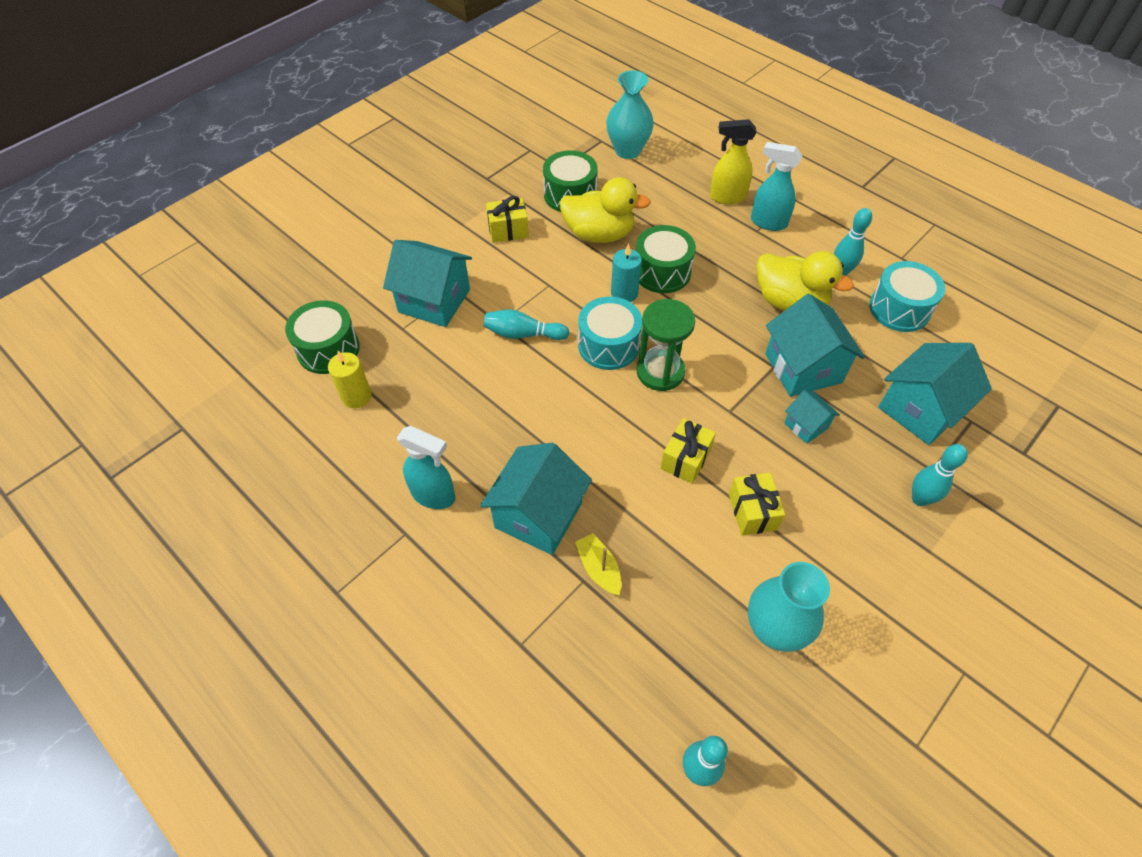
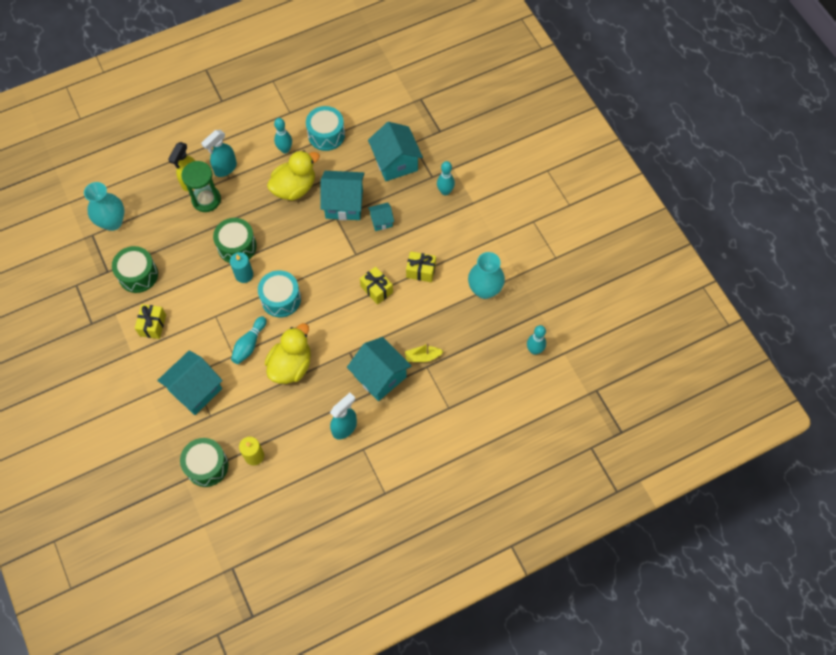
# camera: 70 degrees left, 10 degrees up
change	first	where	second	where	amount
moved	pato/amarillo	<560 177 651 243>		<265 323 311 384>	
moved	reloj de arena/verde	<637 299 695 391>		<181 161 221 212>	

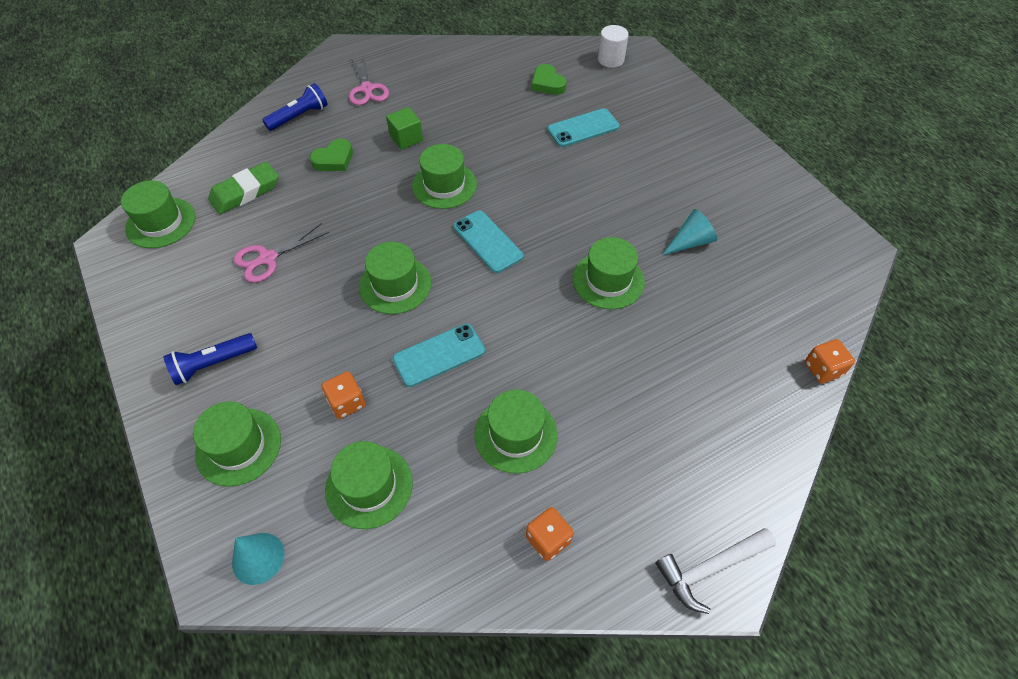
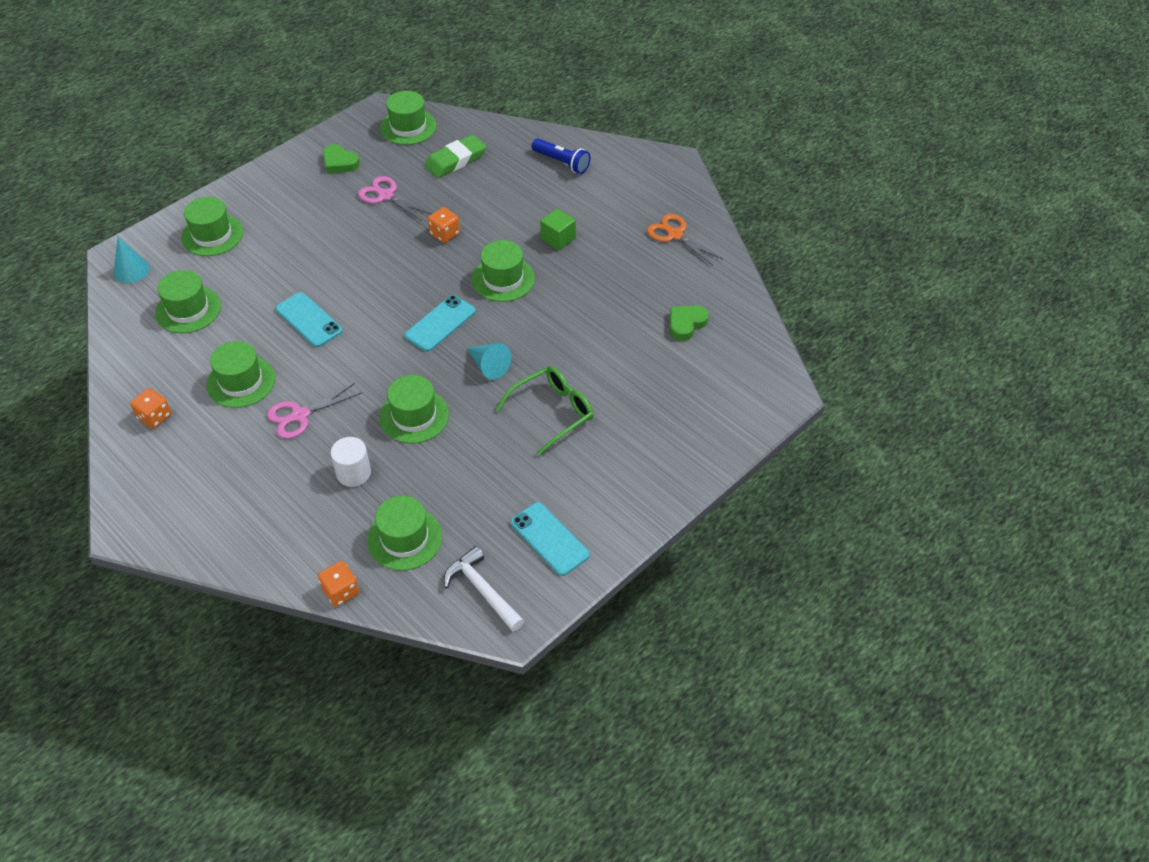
# camera: 75 degrees right, 5 degrees down
change	first	where	second	where	amount
removed	lámpara de mano/azul	<163 333 257 385>			
added			gafas/verde	<496 366 593 456>	
added			tijeras/naranja	<647 214 723 265>	
moved	corazón/verde	<310 139 353 171>		<323 144 360 173>	
moved	dado/naranja	<322 371 365 419>		<428 207 460 243>	
moved	tijeras/rosa	<349 57 389 105>		<267 383 361 439>	
moved	sombrero/verde	<359 242 431 314>		<367 496 442 571>	
moved	móvil/turquesa	<547 108 620 147>		<511 502 590 576>	
moved	cilindro/blanco	<598 25 629 68>		<331 437 371 487>	
moved	martillo/blanco	<655 528 776 614>		<444 546 524 631>	
moved	cono/turquesa	<662 209 717 255>		<467 343 511 380>	
turned	goma de borrar/verde	<208 161 279 214>		<425 135 486 178>	75 degrees counterclockwise

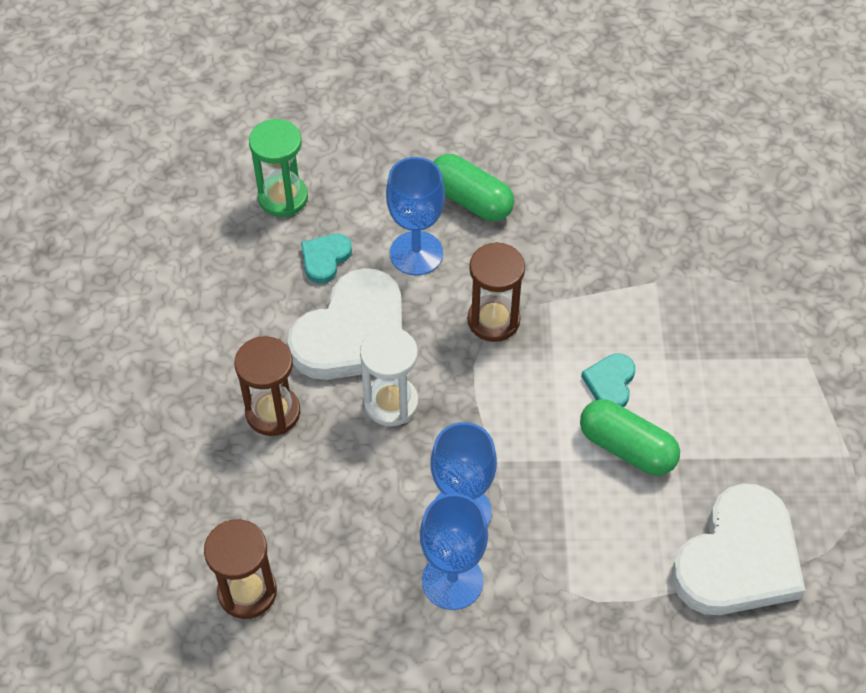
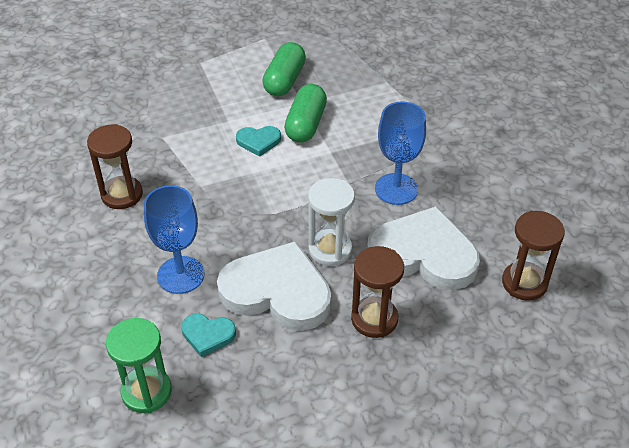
# camera: 110 degrees left, 10 degrees down
change	first	where	second	where	amount
removed	copa/azul	<420 493 488 610>			
moved	cápsula/verde	<433 154 514 221>		<263 42 306 96>	
moved	reloj de arena/marrón	<468 242 525 342>		<87 124 143 209>	
moved	corazón/blanco	<672 483 805 615>		<367 206 480 290>	

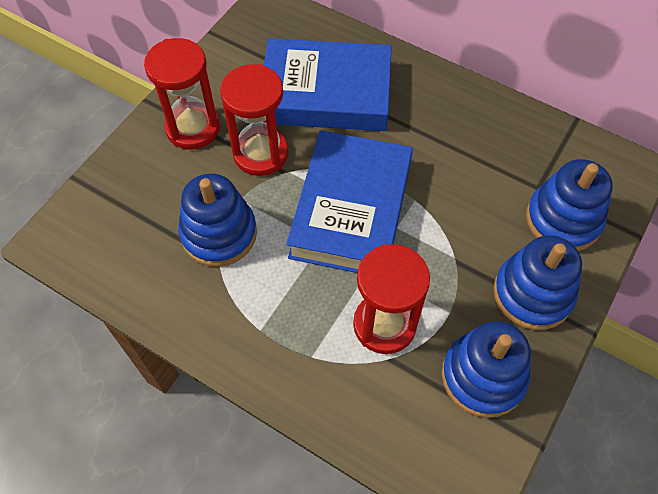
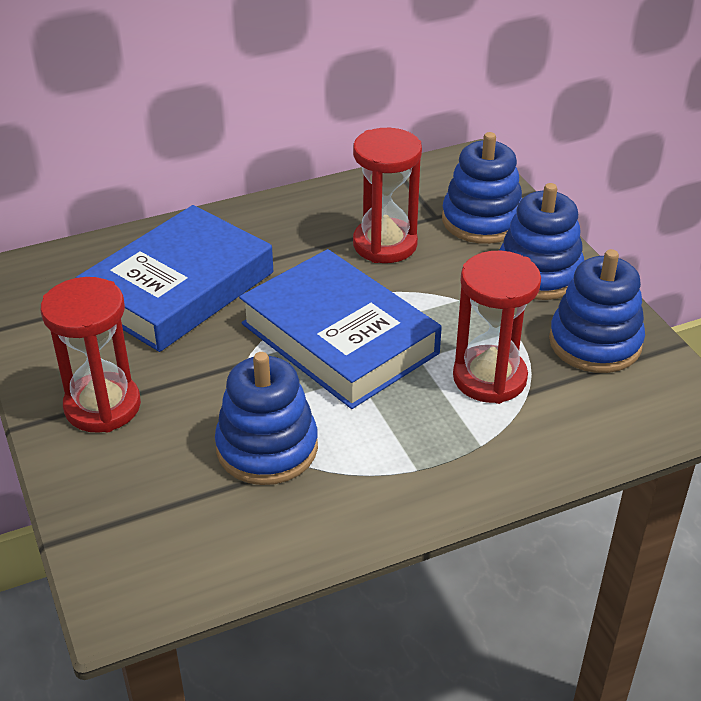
# camera: 55 degrees left, 20 degrees down
change	first	where	second	where	amount
moved	reloj de arena/rojo	<220 64 288 176>		<353 128 422 263>	

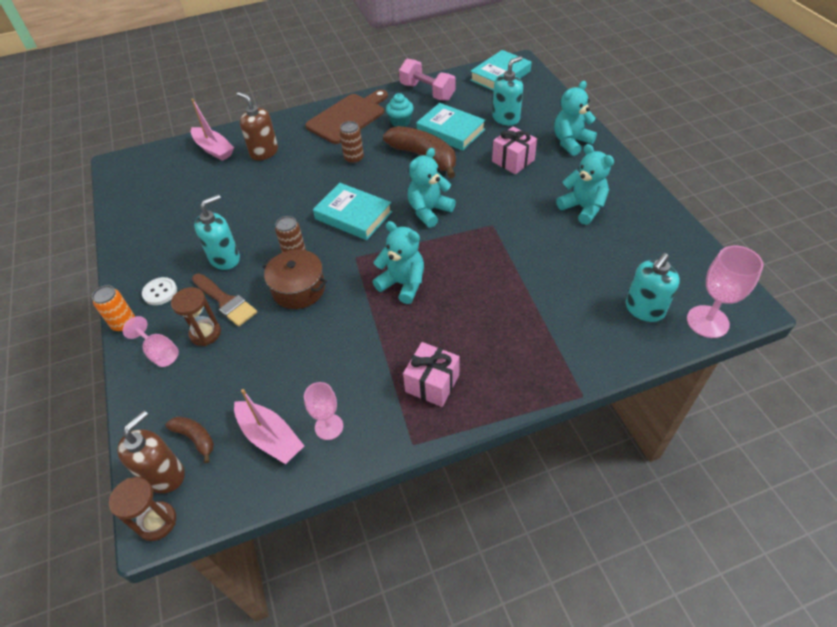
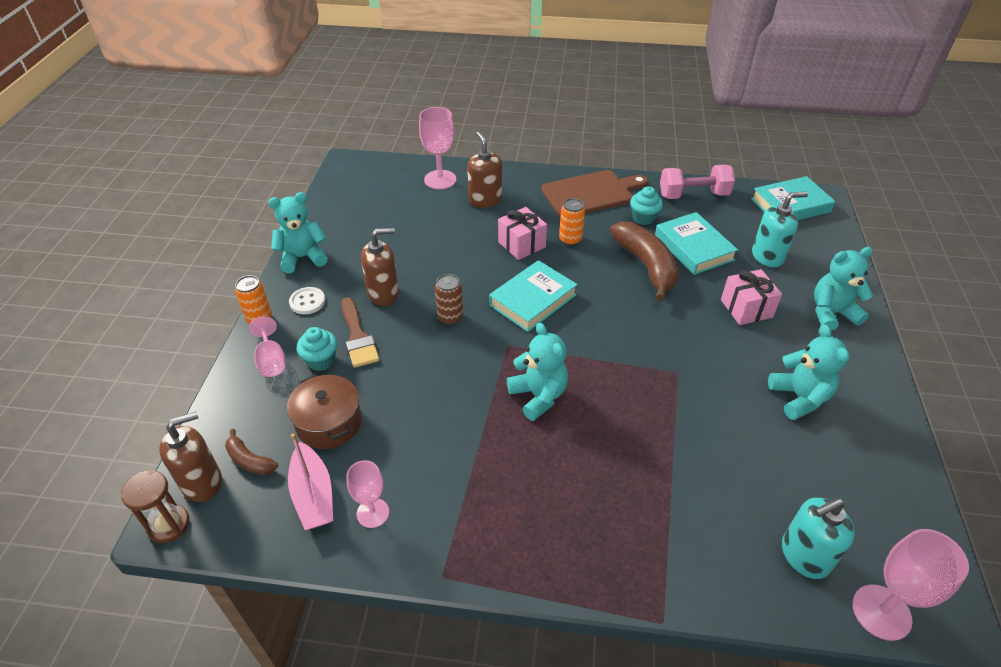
# camera: 25 degrees right, 5 degrees down
change	first	where	second	where	amount
moved	olla/marrón	<262 250 327 309>		<287 374 362 449>	
moved	regalo/rosa	<403 342 460 407>		<498 207 547 260>	
moved	osito/turquesa	<408 148 456 228>		<268 192 328 273>	
replaced	reloj de arena/marrón	<171 287 221 346>	magdalena/turquesa	<297 327 337 371>	
replaced	barco/rosa	<191 98 234 161>	copa/rosa	<419 107 456 189>	
recoloured	dispensador de jabón/turquesa	<194 194 240 270>	dispensador de jabón/marrón	<361 228 399 306>	
recoloured	lata/marrón	<340 121 364 164>	lata/naranja	<559 198 585 246>	
turned	plátano/marrón	<165 416 214 463>		<225 429 278 475>	150 degrees clockwise
turned	libro/turquesa	<313 183 392 240>		<489 260 578 332>	75 degrees clockwise
turned	mancuerna/rosa	<399 59 456 101>		<660 165 735 199>	75 degrees counterclockwise

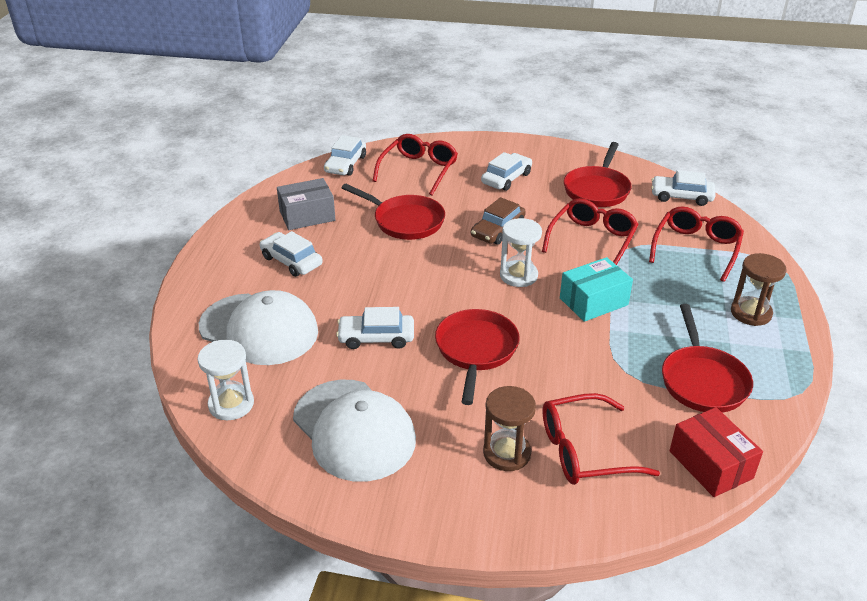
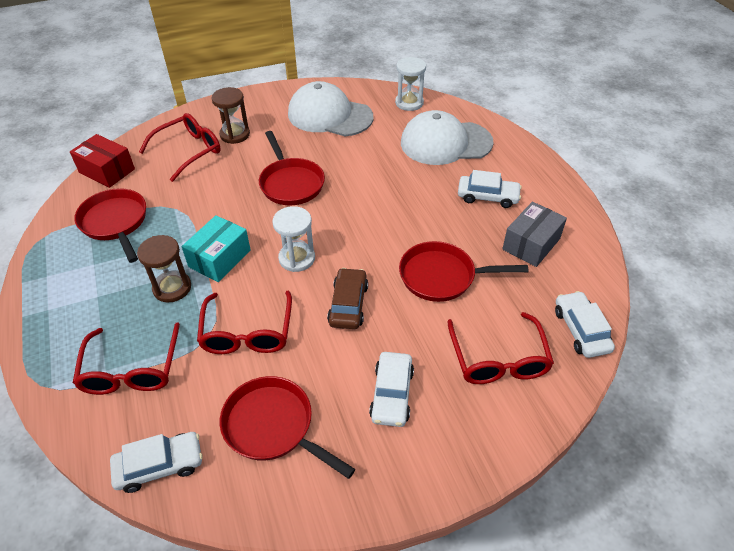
# camera: 150 degrees right, 10 degrees up
change	first	where	second	where	amount
removed	coche/blanco	<336 307 414 349>			
moved	reloj de arena/marrón	<731 253 787 326>		<137 235 191 302>	
turned	sartén/rojo	<564 142 631 207>		<220 376 355 479>	45 degrees counterclockwise

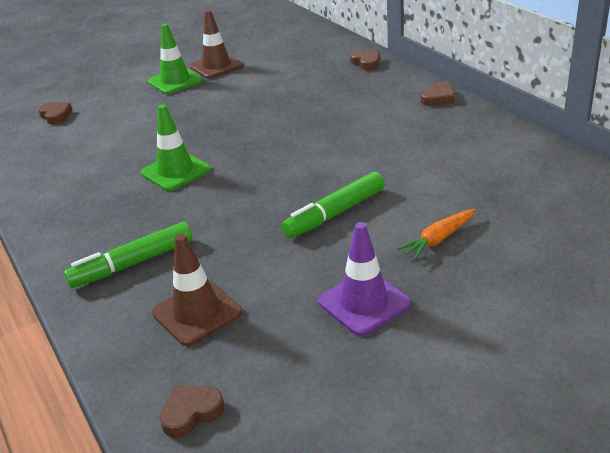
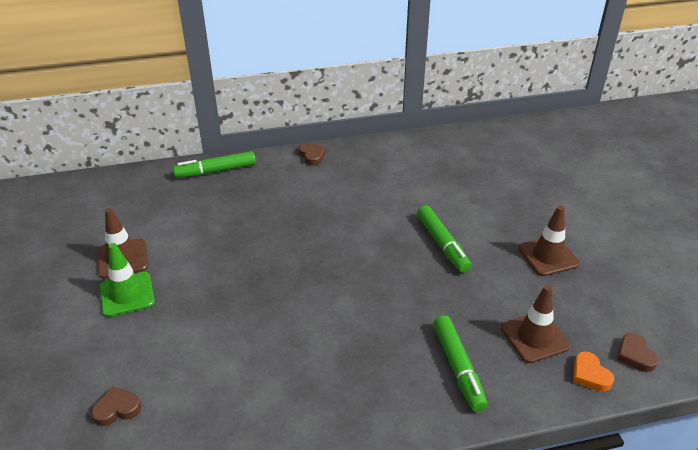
# camera: 75 degrees left, 5 degrees up
change	first	where	second	where	amount
removed	cono de tráfico/verde	<141 104 211 191>			
removed	zanahoria/naranja	<397 209 475 260>			
added			corazón/naranja	<573 351 614 392>	
replaced	corazón/marrón	<350 50 380 70>	rotulador/verde	<173 151 256 178>	
recoloured	cono de tráfico/morado	<318 222 411 336>	cono de tráfico/marrón	<518 206 580 276>	

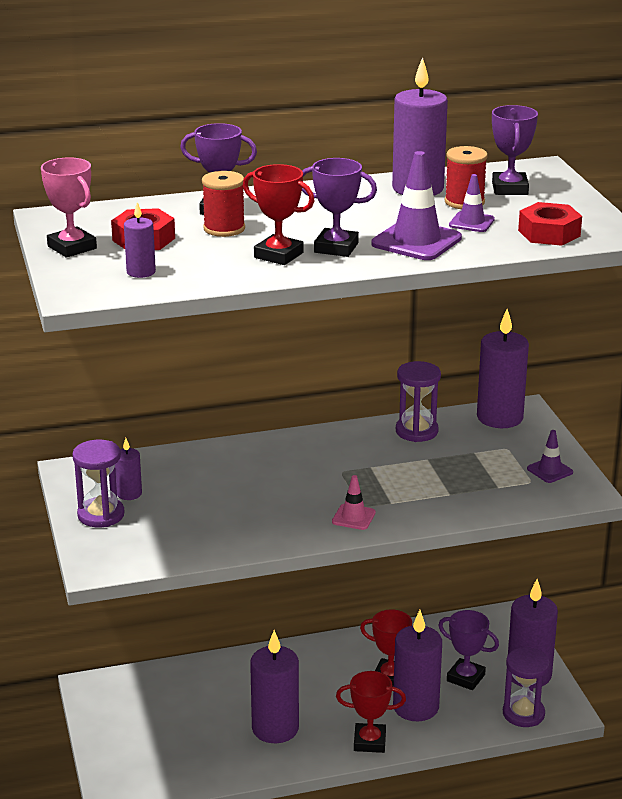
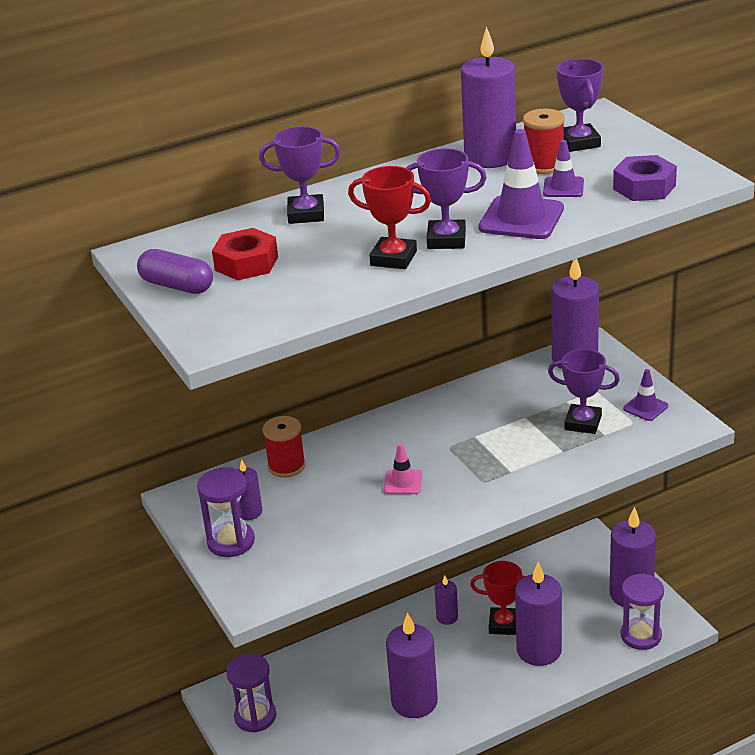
# camera: 10 degrees left, 5 degrees up
change	first	where	second	where	amount
removed	trofeo/rojo	<336 671 406 753>			
moved	vela/morado	<124 202 156 278>		<435 575 458 625>	
moved	carrete/rojo	<202 171 245 237>		<263 416 306 478>	
moved	cono de tráfico/rosa	<332 475 376 530>		<384 443 422 494>	
moved	reloj de arena/morado	<396 361 441 442>		<226 654 276 732>	
moved	trofeo/morado	<438 610 499 690>		<548 349 620 434>	
replaced	trofeo/rosa	<41 157 97 258>	cápsula/morado	<137 249 213 294>	
recoloured	tuerca/rojo	<518 202 582 246>	tuerca/morado	<613 155 677 201>	

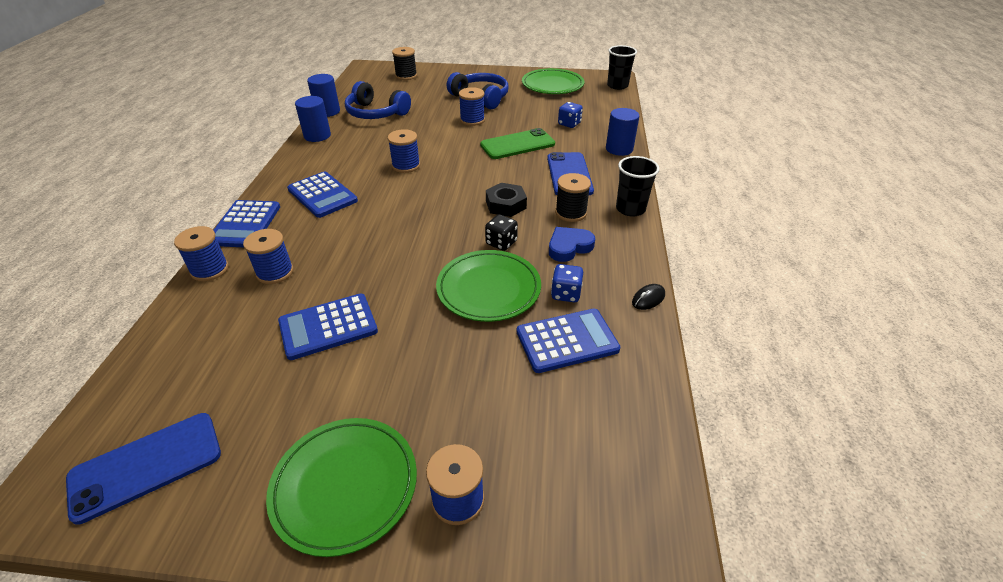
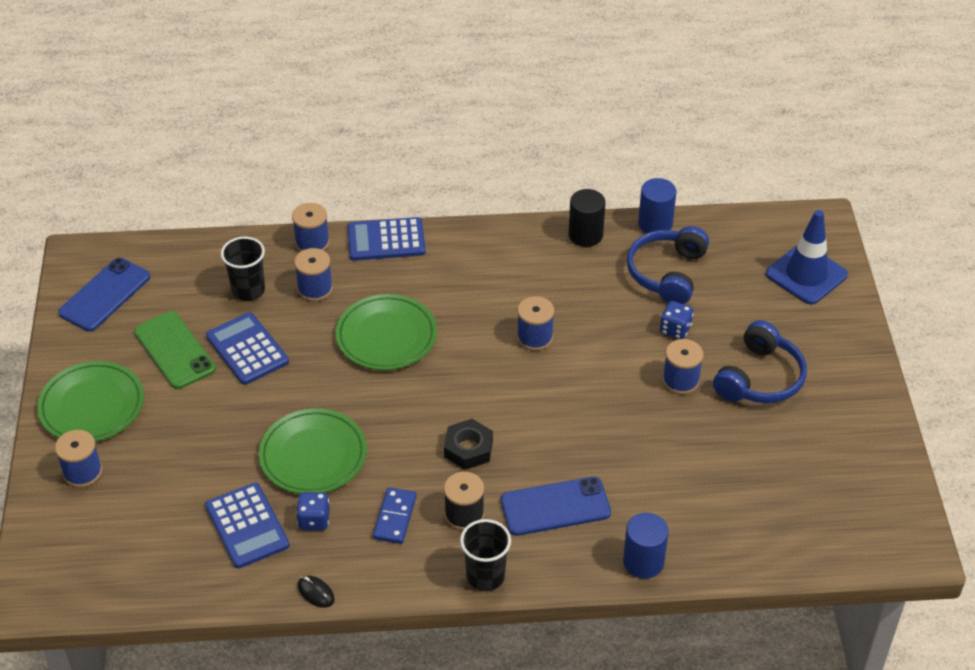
# camera: 80 degrees right, 5 degrees up
change	first	where	second	where	amount
removed	calculadora/azul	<287 172 358 218>			
removed	dado/negro	<485 214 518 251>			
moved	móvil/verde	<480 128 555 159>		<134 311 216 389>	
moved	plato/verde	<522 68 584 94>		<335 294 437 370>	
moved	dado/azul	<558 102 583 128>		<660 301 693 339>	
moved	vaso/negro	<607 45 637 90>		<221 237 265 301>	
replaced	carrete/negro	<392 47 417 80>	cono de tráfico/azul	<766 210 848 305>	
replaced	corazón/azul	<549 227 595 262>	ficha de dominó/azul	<373 487 416 544>	
recoloured	cilindro/azul	<295 96 331 142>	cilindro/negro	<569 189 606 247>	
turned	móvil/azul	<66 413 221 525>		<58 258 150 331>	75 degrees clockwise

